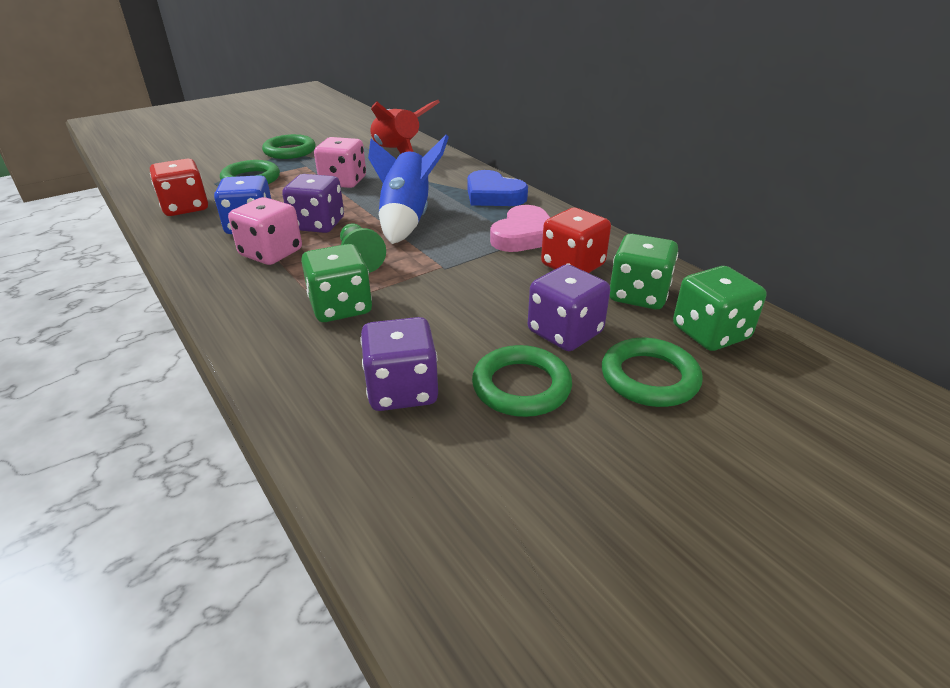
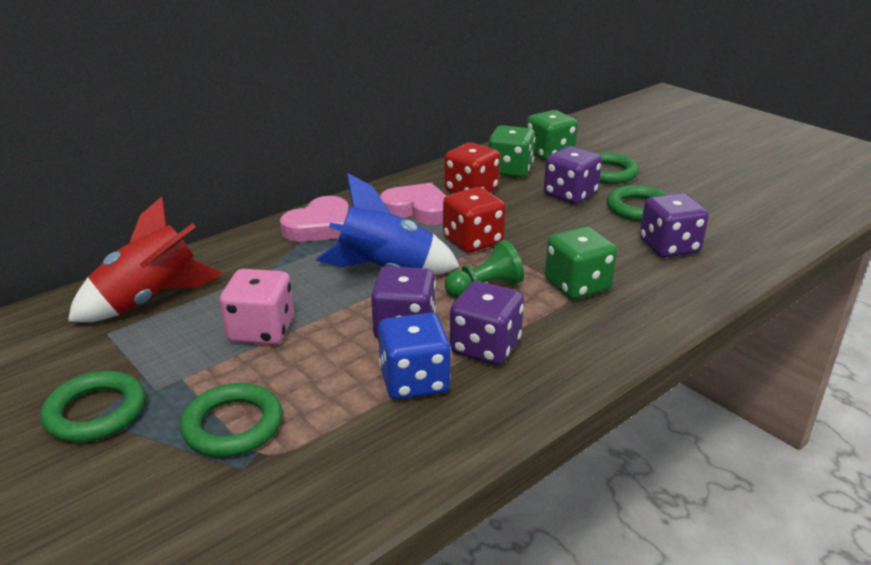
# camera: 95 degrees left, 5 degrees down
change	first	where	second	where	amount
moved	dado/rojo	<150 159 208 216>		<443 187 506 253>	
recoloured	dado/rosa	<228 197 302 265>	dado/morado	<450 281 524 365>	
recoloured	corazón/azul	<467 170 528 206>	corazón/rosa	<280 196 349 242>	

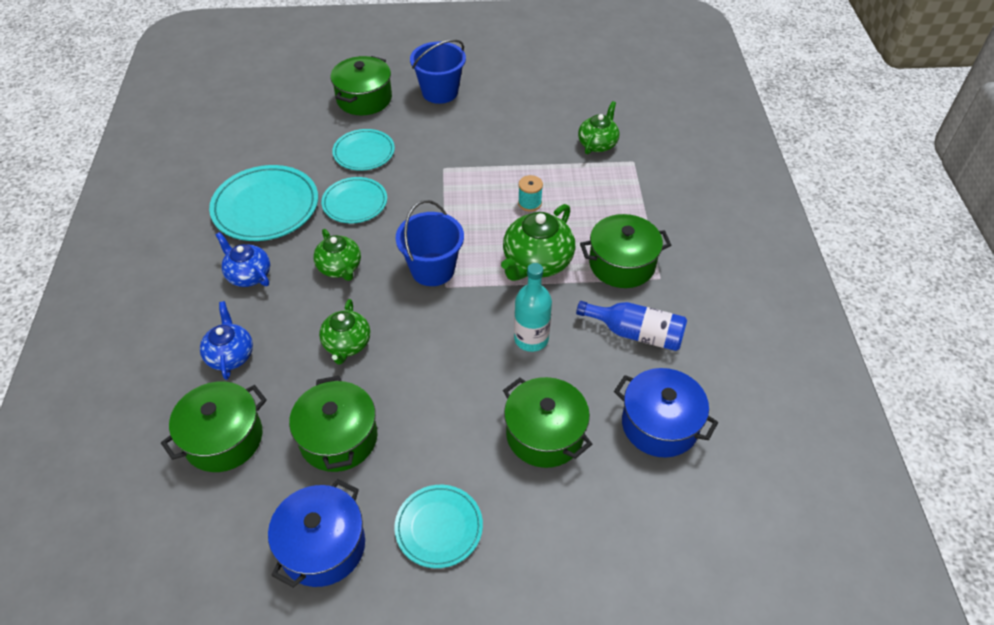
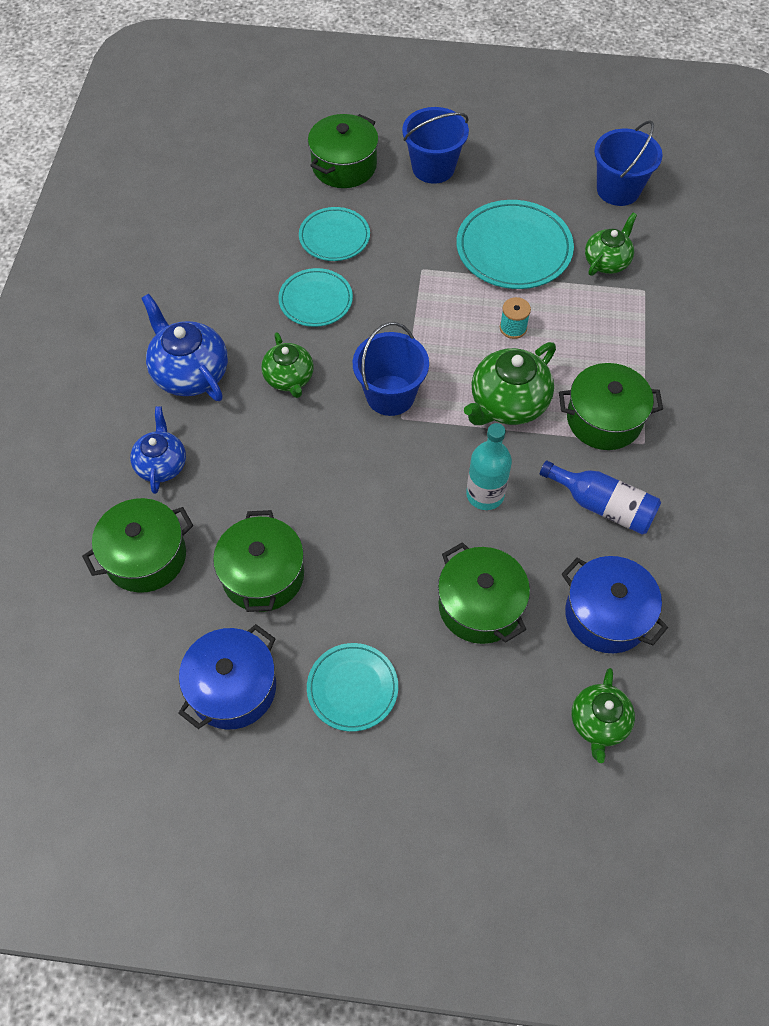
# camera: 10 degrees right, 10 degrees up
change	first	where	second	where	amount
added			balde/azul	<594 120 663 206>	
moved	plato/turquesa	<209 165 318 241>		<457 200 574 289>	
moved	tetera/verde	<319 299 370 365>		<571 668 635 763>	
resized	tetera/azul	<216 232 270 287>		<141 294 228 401>	x1.54

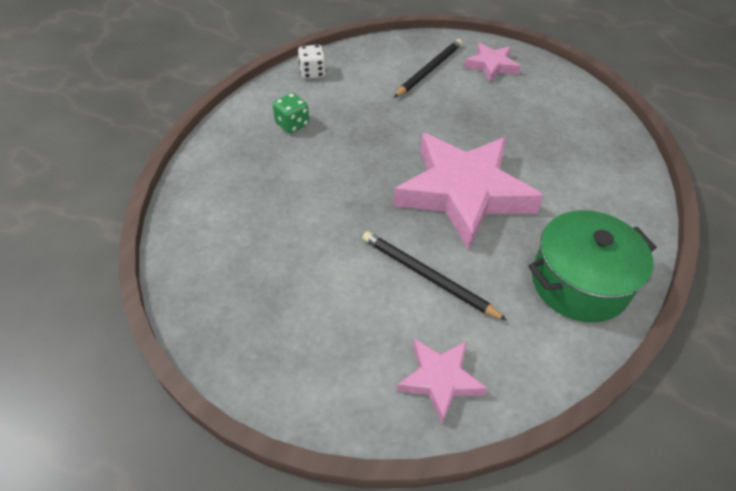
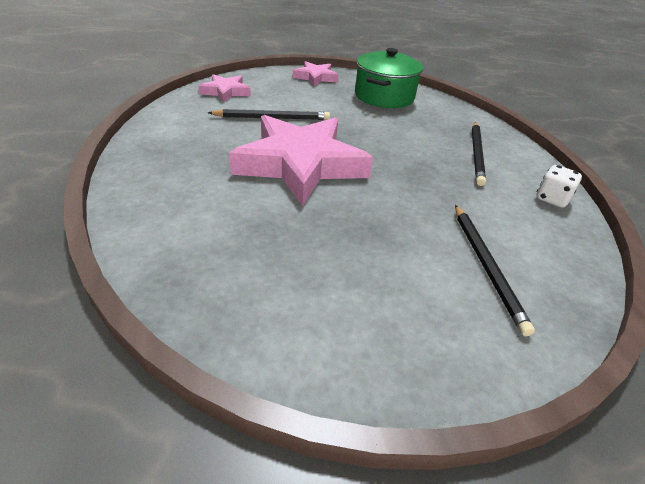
# camera: 135 degrees right, 10 degrees down
change	first	where	second	where	amount
moved	estrella/rosa	<464 43 521 82>		<293 61 339 86>	
moved	olla/verde	<528 210 657 323>		<355 48 423 108>	
replaced	dado/verde	<273 93 309 133>	lápiz/negro	<472 122 486 186>	

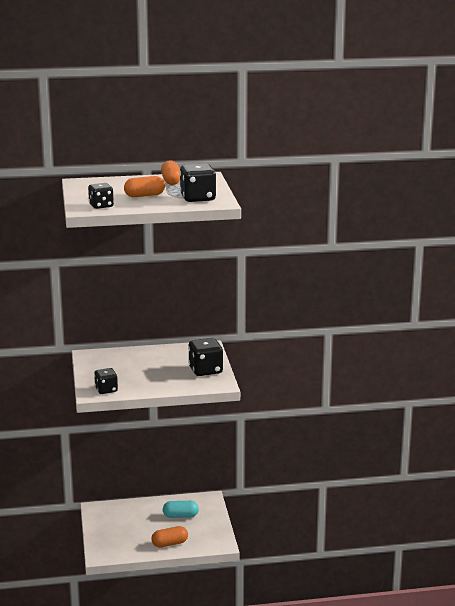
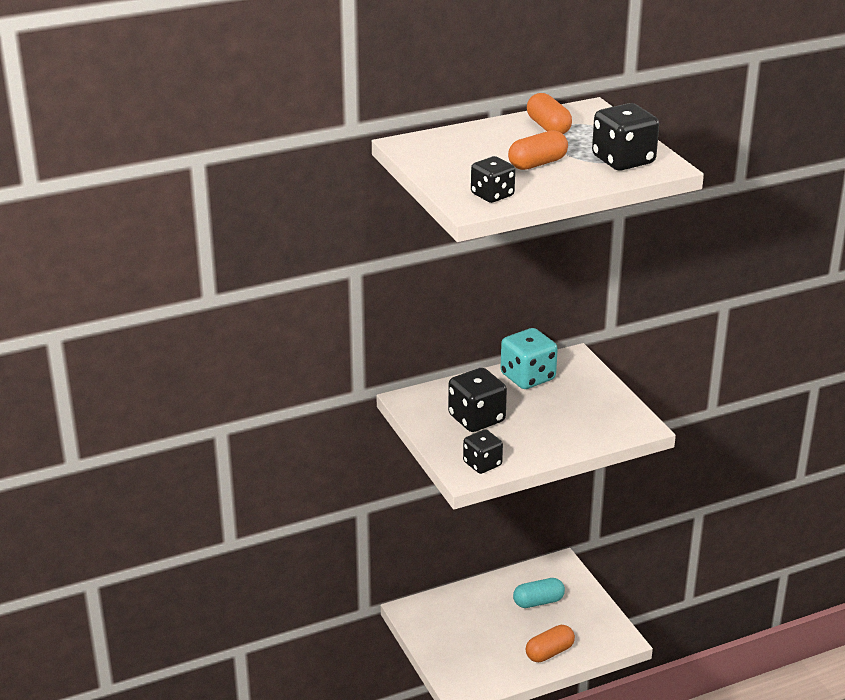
# camera: 15 degrees left, 10 degrees up
change	first	where	second	where	amount
added			dado/turquesa	<500 328 558 389>	
moved	dado/negro	<188 338 223 376>		<448 368 507 432>	

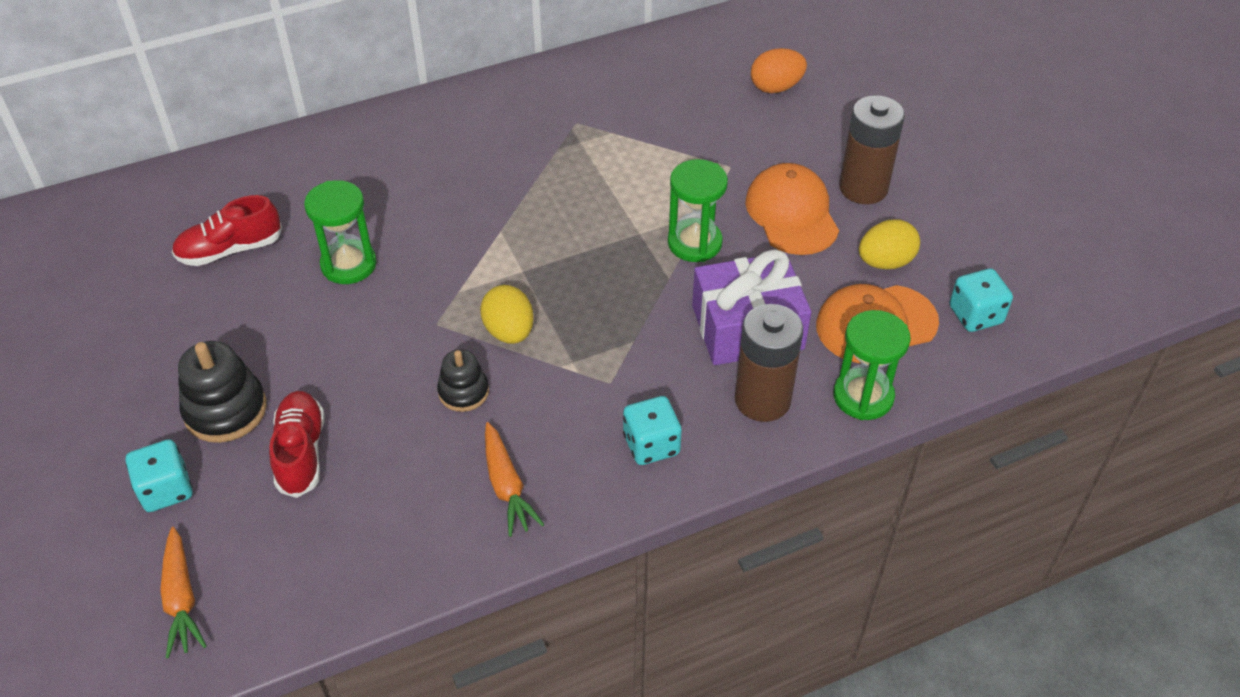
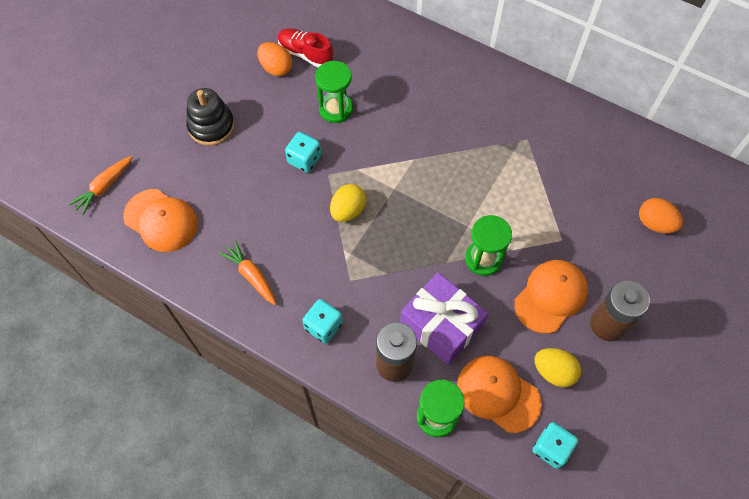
# camera: 55 degrees right, 15 degrees up
change	first	where	second	where	amount
removed	zapato/rojo	<269 391 325 498>			
removed	juguete apilable/negro	<437 349 489 412>			
added			gorra/naranja	<123 189 198 252>	
added			huevo/naranja	<257 42 292 76>	
moved	dado/turquesa	<126 439 193 512>		<285 132 321 173>	
turned	zanahoria/naranja	<485 422 545 537>		<219 240 276 305>	105 degrees clockwise

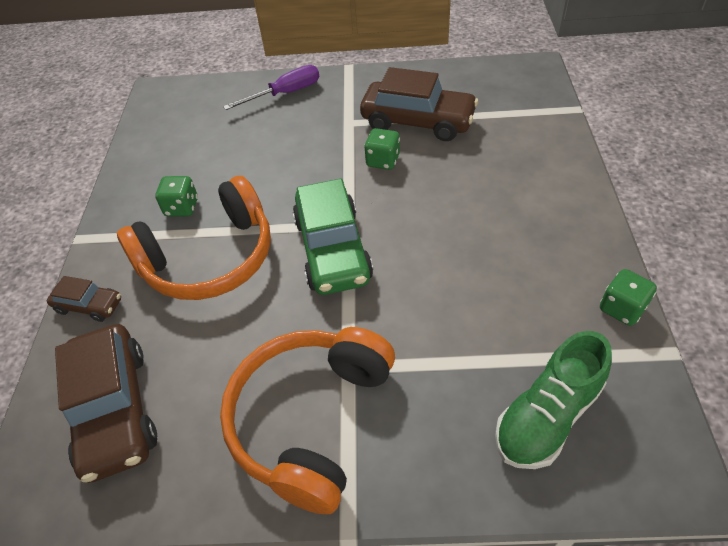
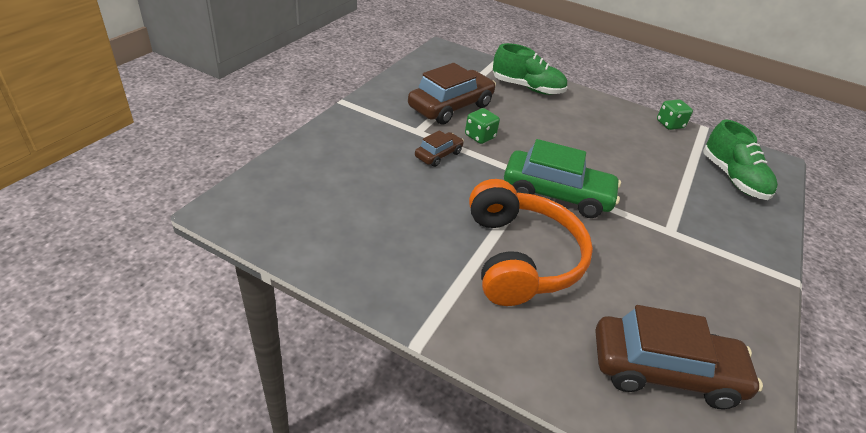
# camera: 70 degrees left, 10 degrees down
change	first	where	second	where	amount
removed	dado/verde	<155 176 198 216>			
removed	auriculares/naranja	<220 327 395 514>			
removed	destornillador/morado	<223 65 319 110>			
added			zapato/verde	<493 43 568 95>	
moved	coche/marrón	<47 276 121 322>		<415 130 464 167>	

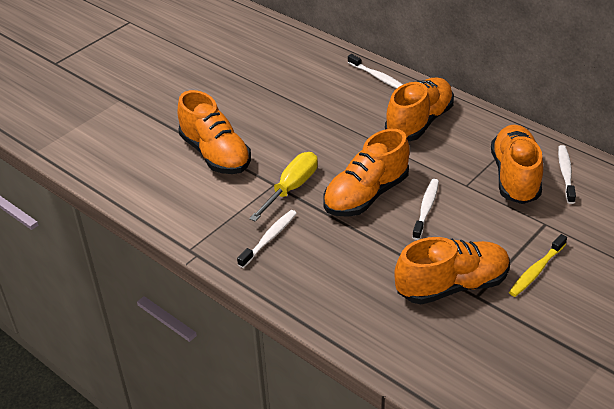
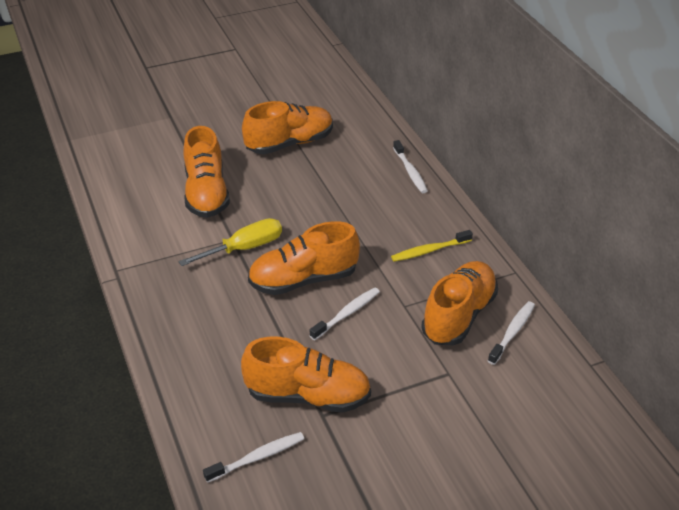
# camera: 25 degrees right, 0 degrees up
change	first	where	second	where	amount
moved	cepillo de dientes/blanco	<237 210 297 268>		<203 432 304 483>	
moved	zapato/naranja	<385 77 454 141>		<242 101 333 154>	
moved	cepillo de dientes/amarillo	<509 234 567 297>		<391 230 473 262>	

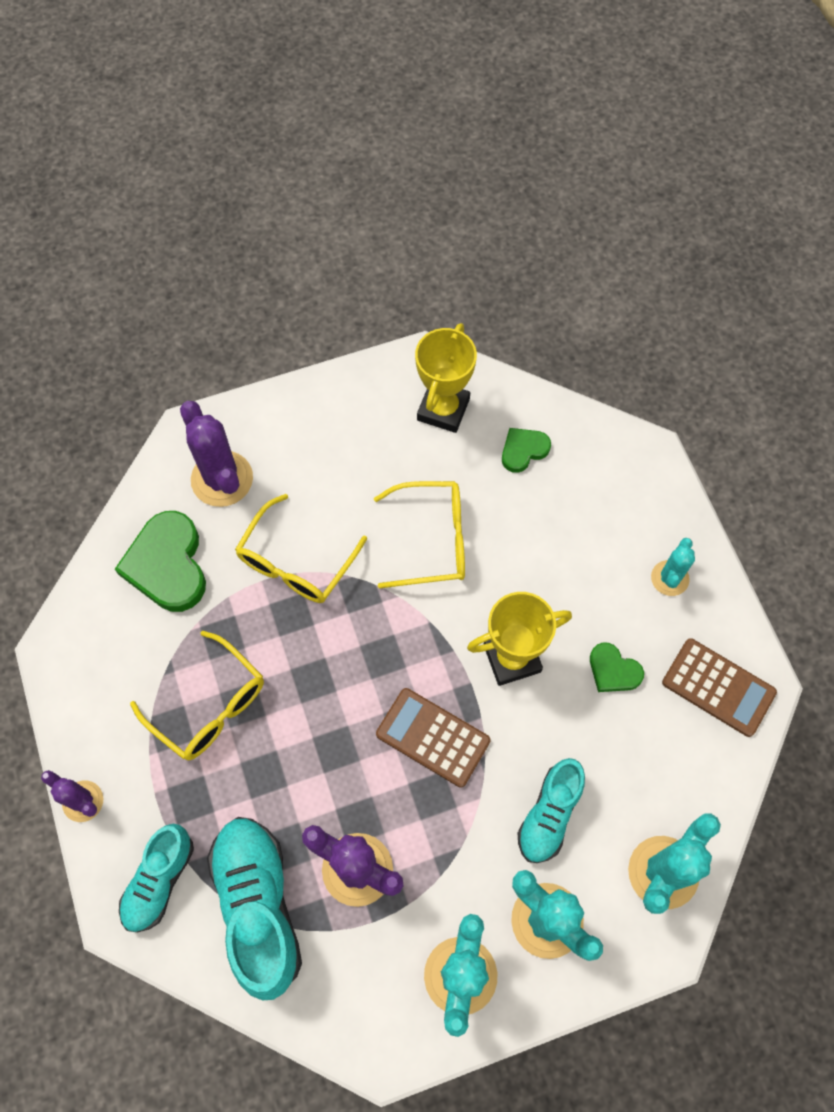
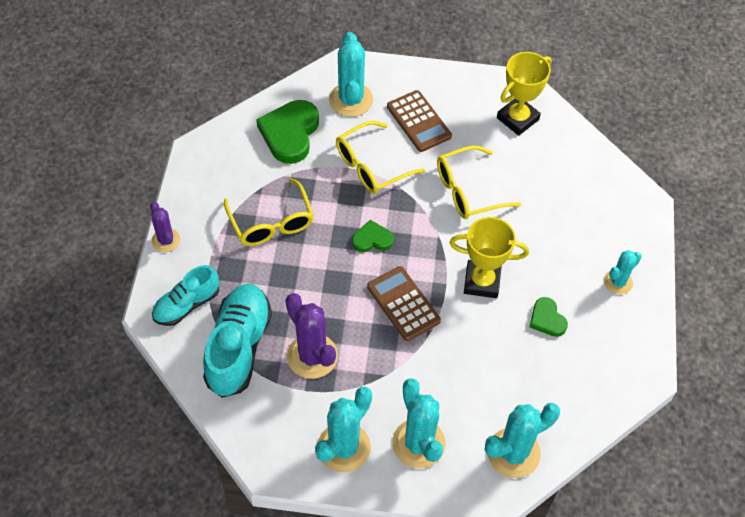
# camera: 25 degrees right, 10 degrees down
change	first	where	second	where	amount
removed	zapato/turquesa	<518 758 585 863>			
moved	corazón/verde	<502 428 551 473>		<352 220 394 252>	
moved	calculadora/marrón	<662 638 777 737>		<387 90 452 152>	
recoloured	cactus/morado	<180 401 253 507>	cactus/turquesa	<329 32 373 117>	
turned	gafas/amarillo	<374 481 465 589>		<437 145 521 219>	135 degrees clockwise

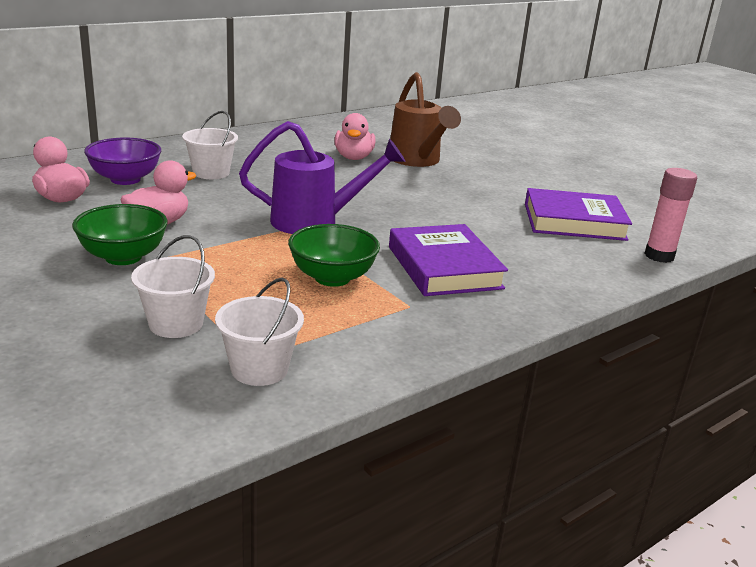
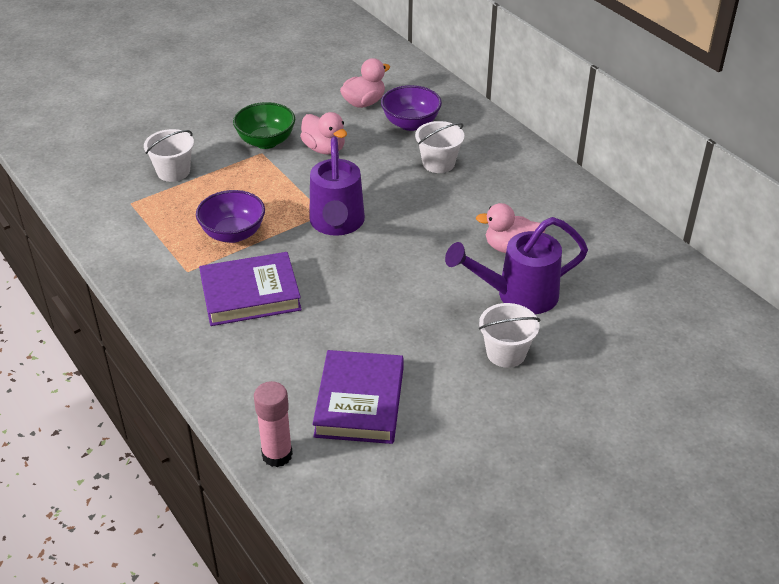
# camera: 95 degrees right, 15 degrees up
change	first	where	second	where	amount
moved	balde/blanco	<215 278 304 386>		<479 303 541 368>	
recoloured	cuenco/verde	<288 224 380 287>	cuenco/morado	<196 190 265 243>	
recoloured	regadera/marrón	<390 72 461 167>	regadera/morado	<445 217 588 314>	

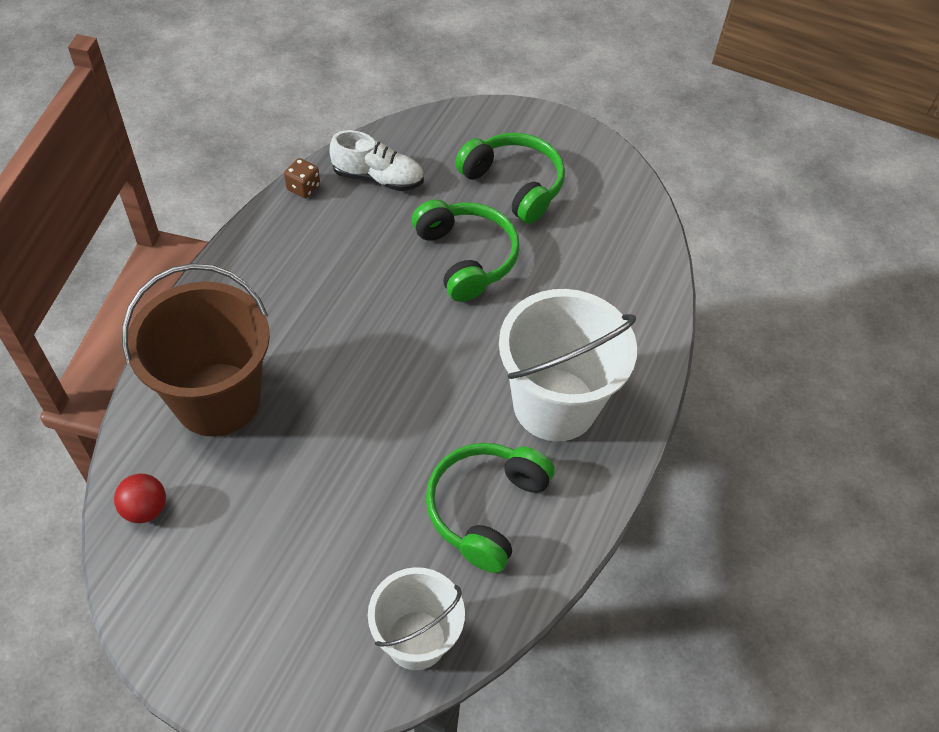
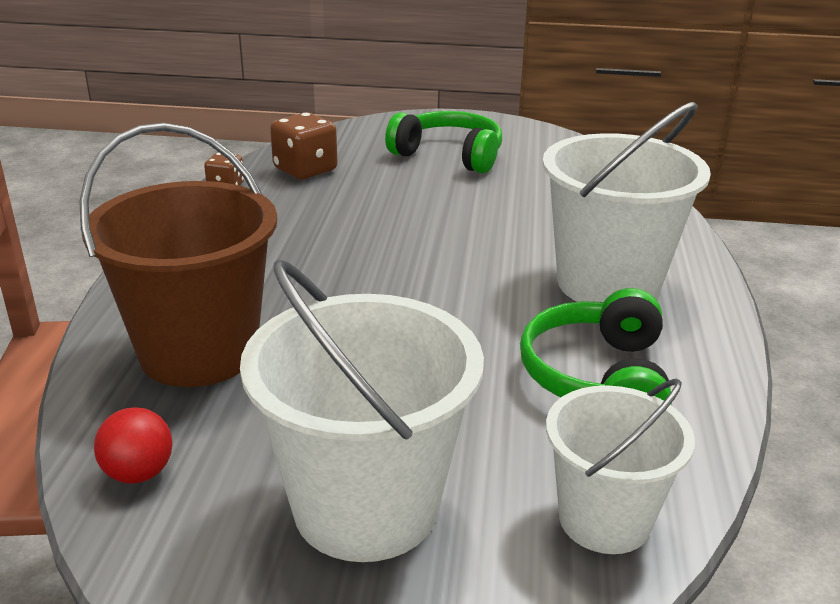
# camera: 15 degrees left, 25 degrees down
change	first	where	second	where	amount
removed	auriculares/verde	<412 200 519 302>			
added			balde/blanco	<240 259 484 562>	
replaced	zapato/blanco	<329 130 424 191>	dado/marrón	<270 112 338 179>	

